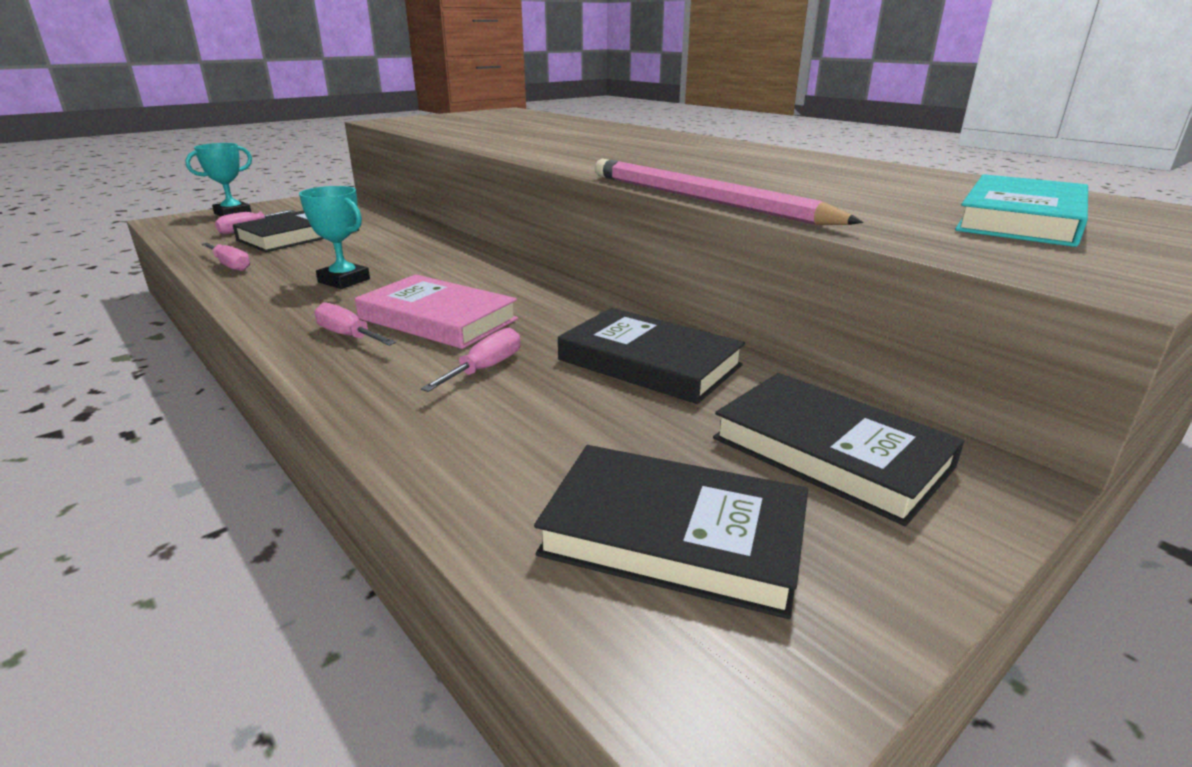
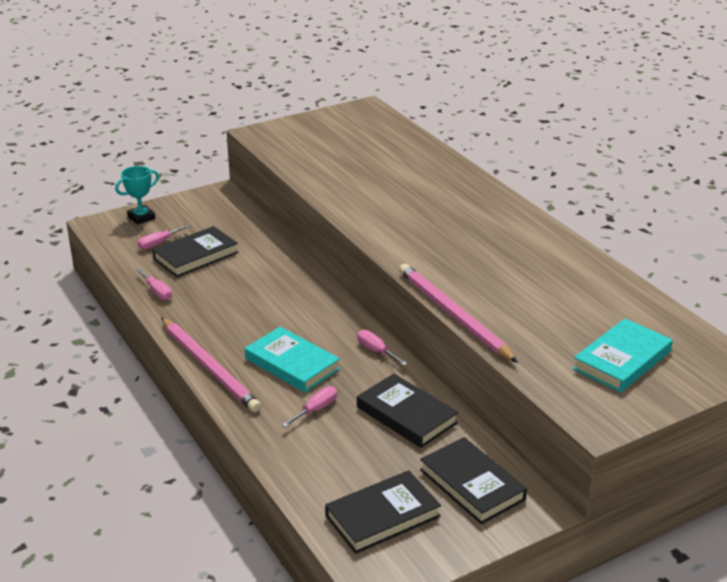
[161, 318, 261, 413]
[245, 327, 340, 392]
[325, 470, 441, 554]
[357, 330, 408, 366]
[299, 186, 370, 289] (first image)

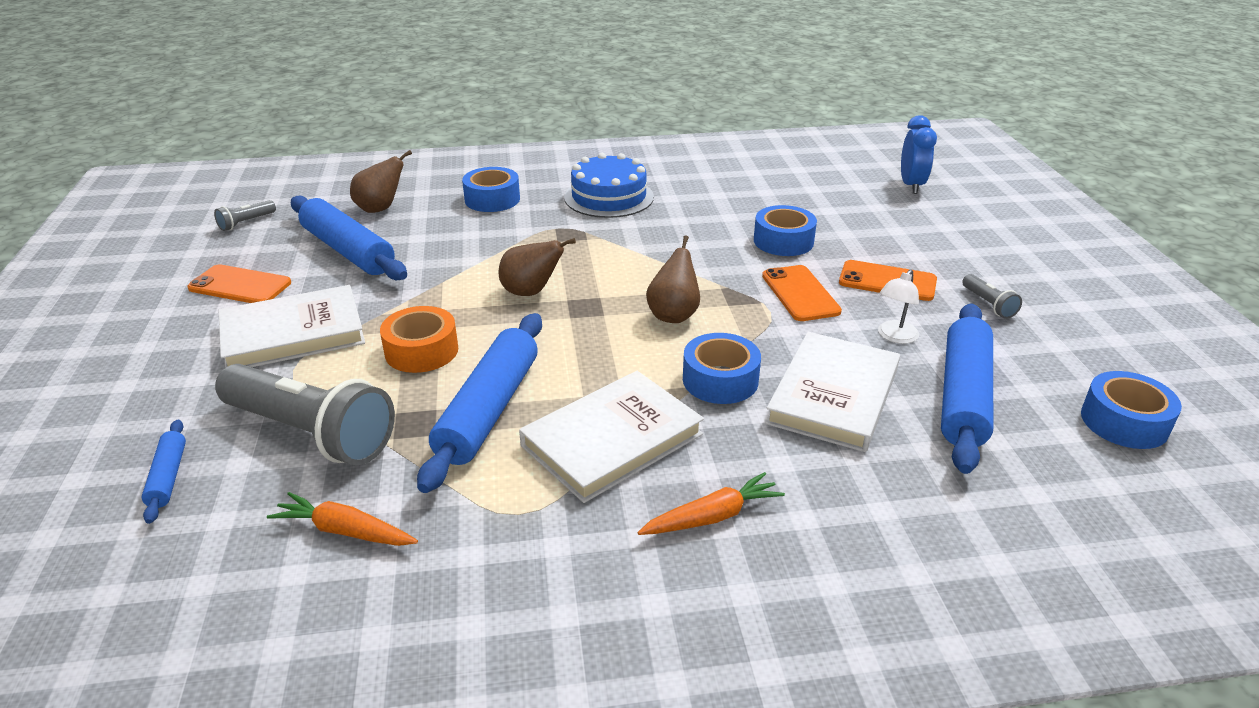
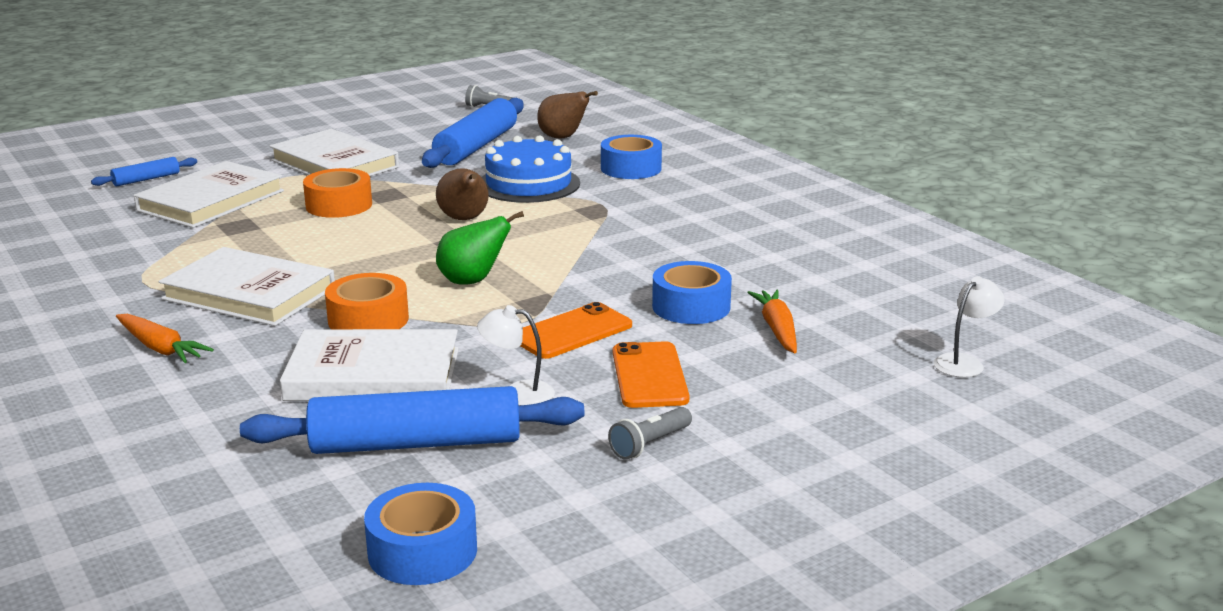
[134, 161, 284, 228]
[325, 273, 409, 329]
[436, 211, 524, 285]
[482, 135, 580, 203]
[747, 290, 797, 353]
[934, 276, 1004, 378]
[187, 264, 291, 303] (first image)
[417, 313, 542, 493] (first image)

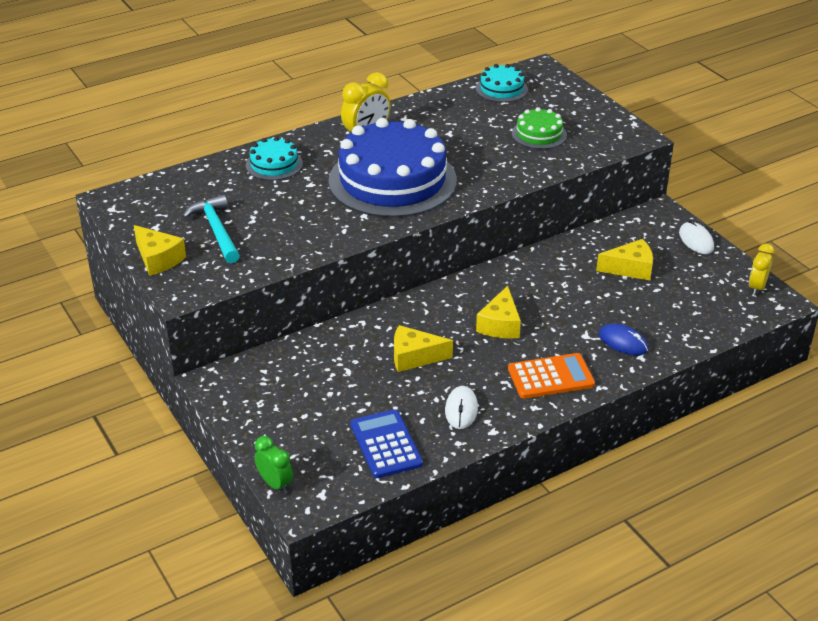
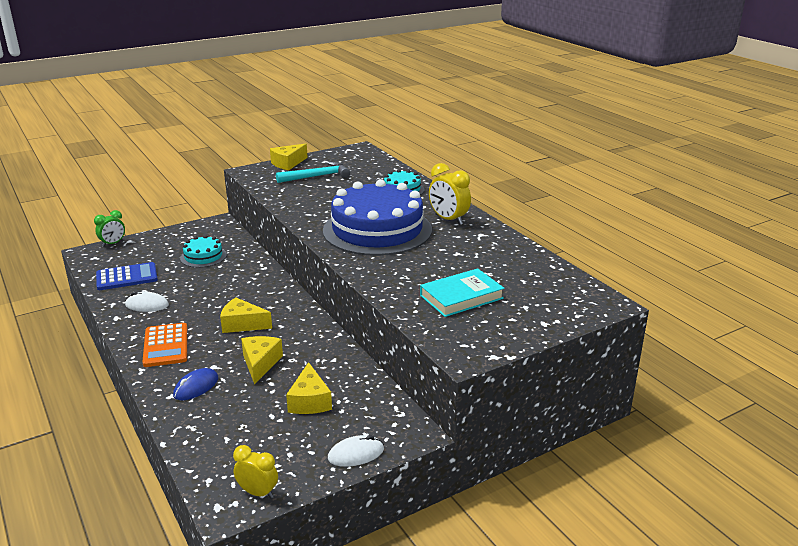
[180, 235, 227, 268]
[241, 336, 283, 385]
[420, 268, 504, 317]

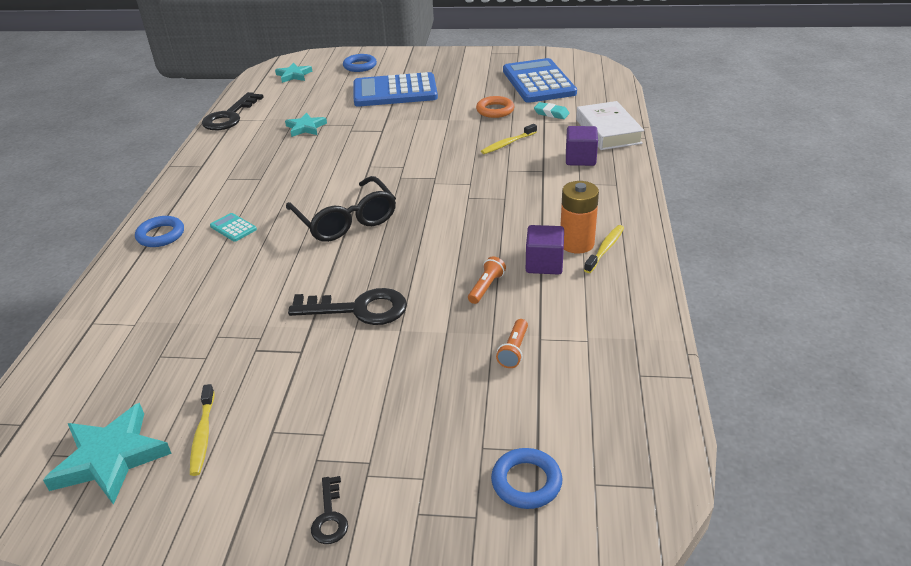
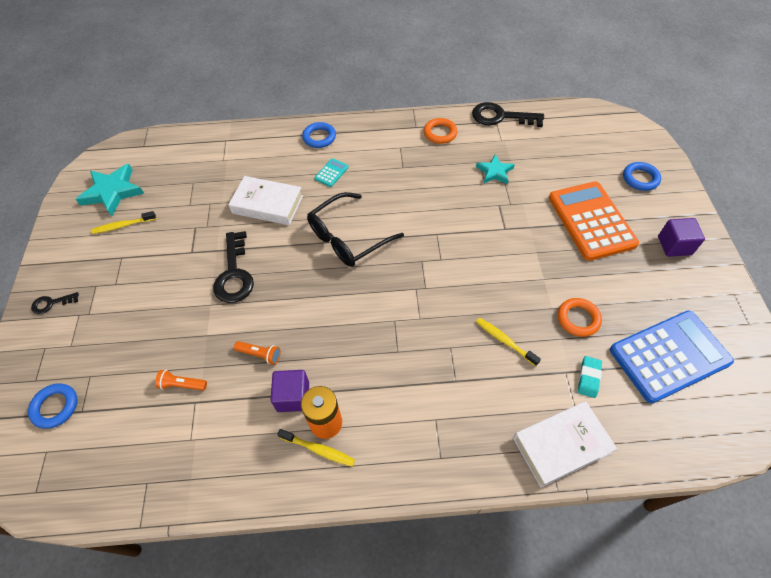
[228, 176, 303, 225]
[424, 118, 457, 144]
[549, 181, 639, 261]
[658, 218, 705, 257]
[275, 63, 312, 83] (first image)

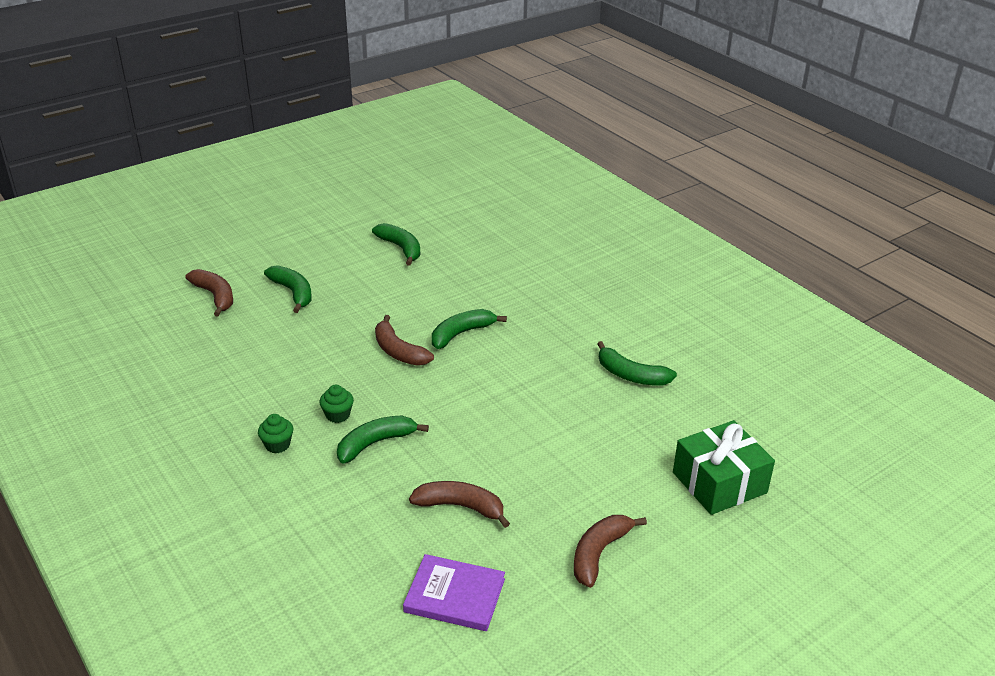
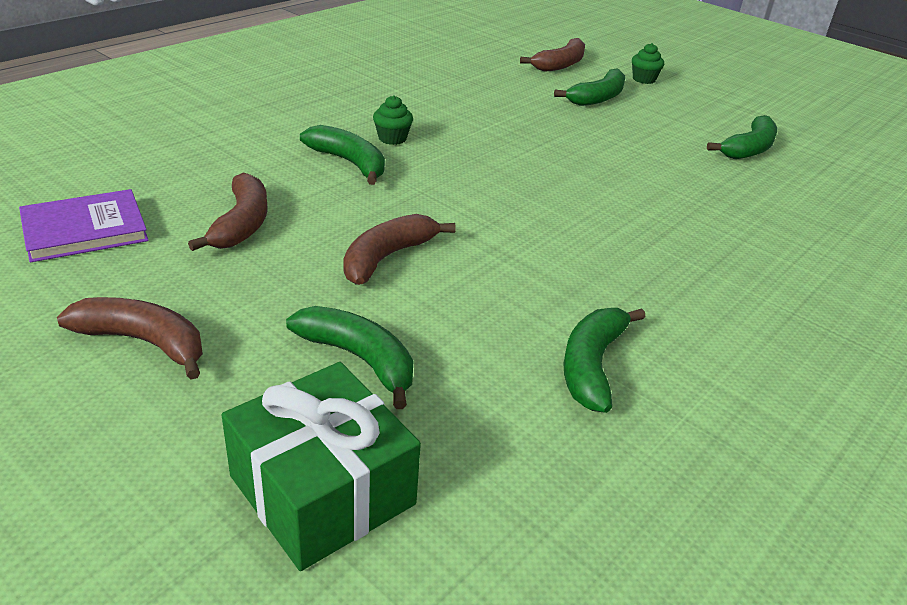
[19, 189, 149, 263]
[286, 306, 413, 409]
[343, 214, 456, 285]
[632, 43, 664, 84]

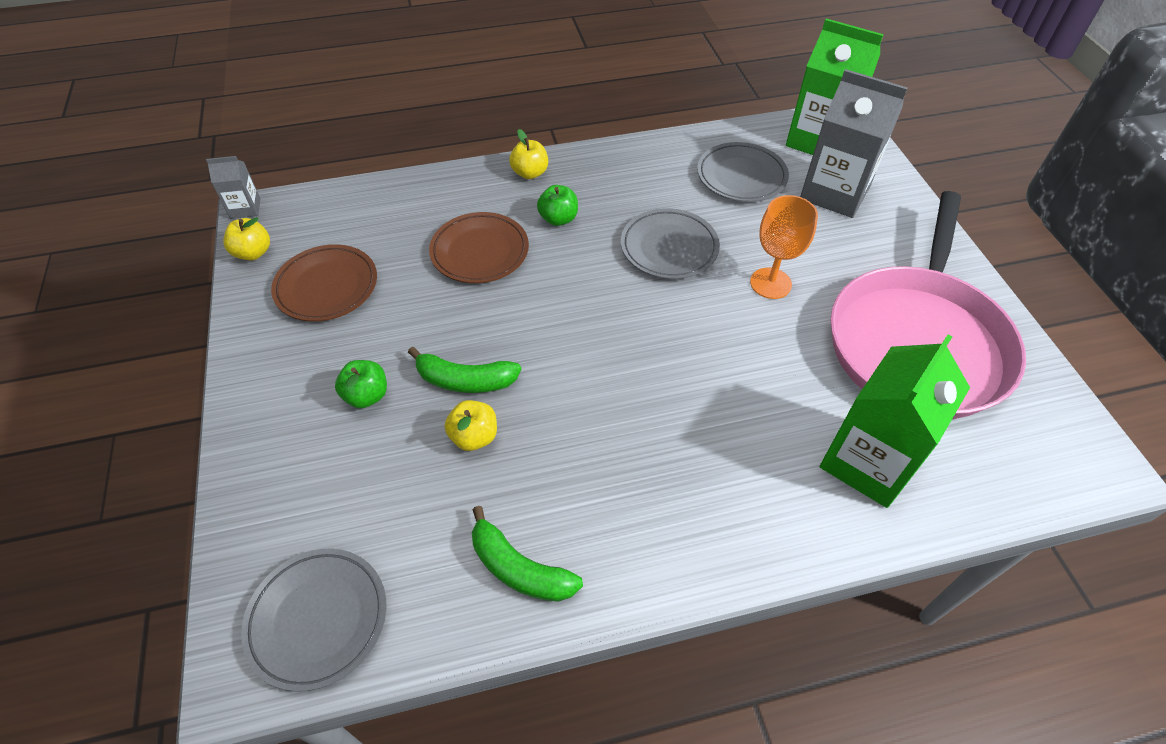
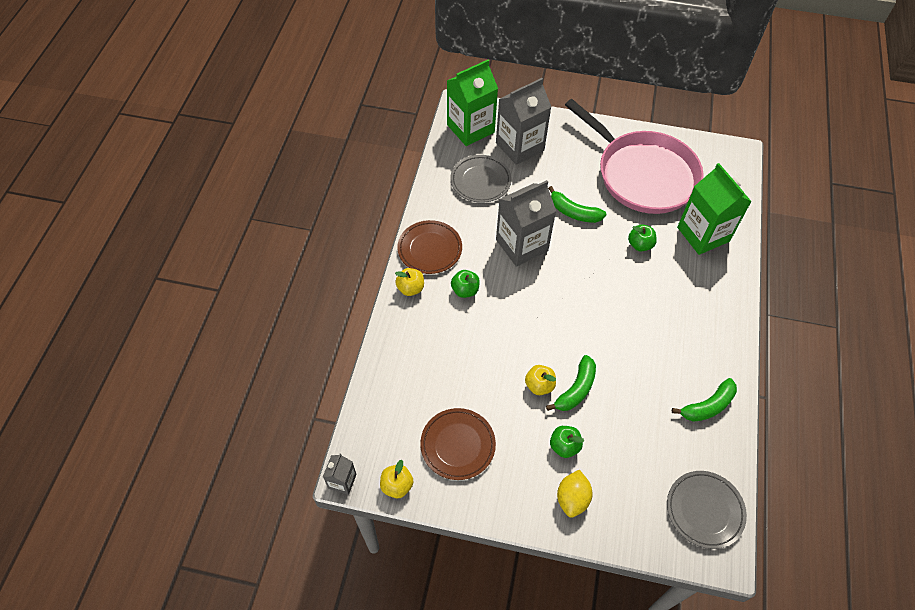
[397, 220, 462, 274]
[496, 180, 556, 267]
[525, 365, 556, 395]
[548, 186, 606, 223]
[557, 470, 593, 518]
[628, 224, 657, 251]

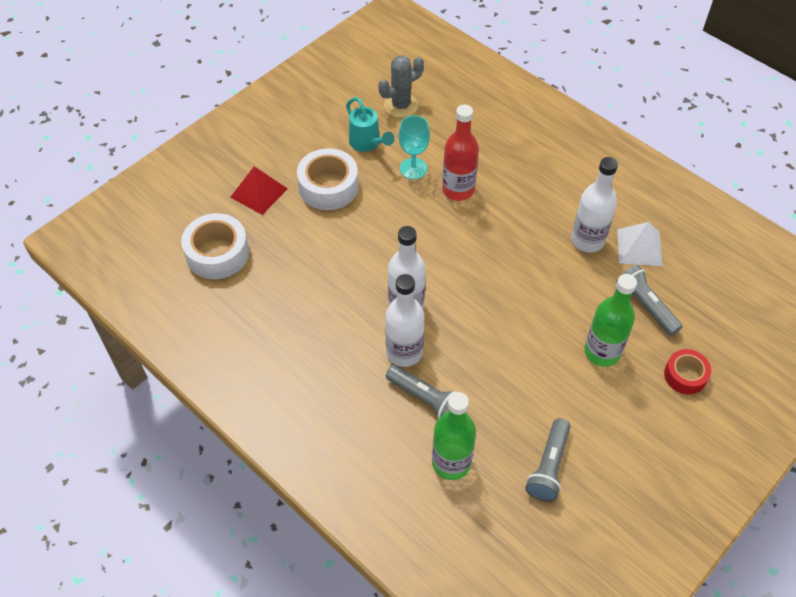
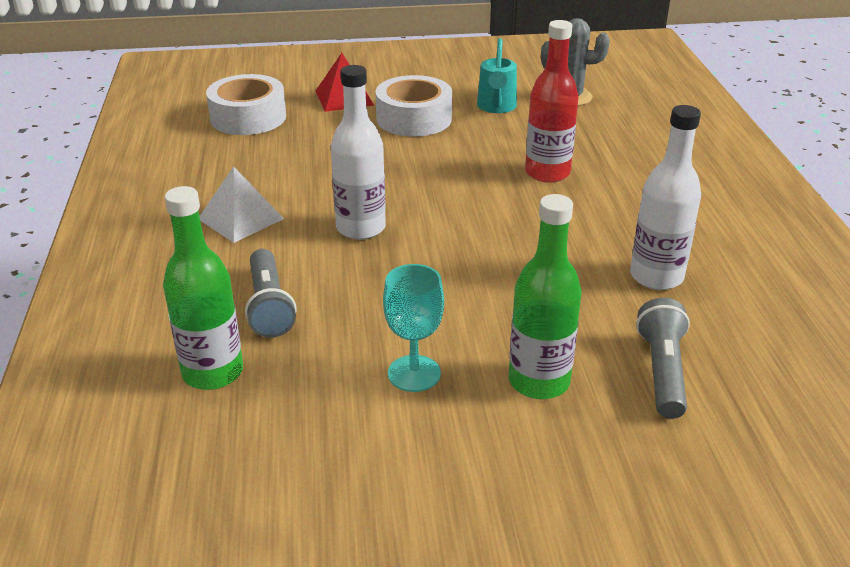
[200, 166, 284, 243]
[383, 264, 444, 392]
[386, 274, 424, 367] (first image)
[525, 418, 571, 502] (first image)
[664, 349, 711, 395] (first image)

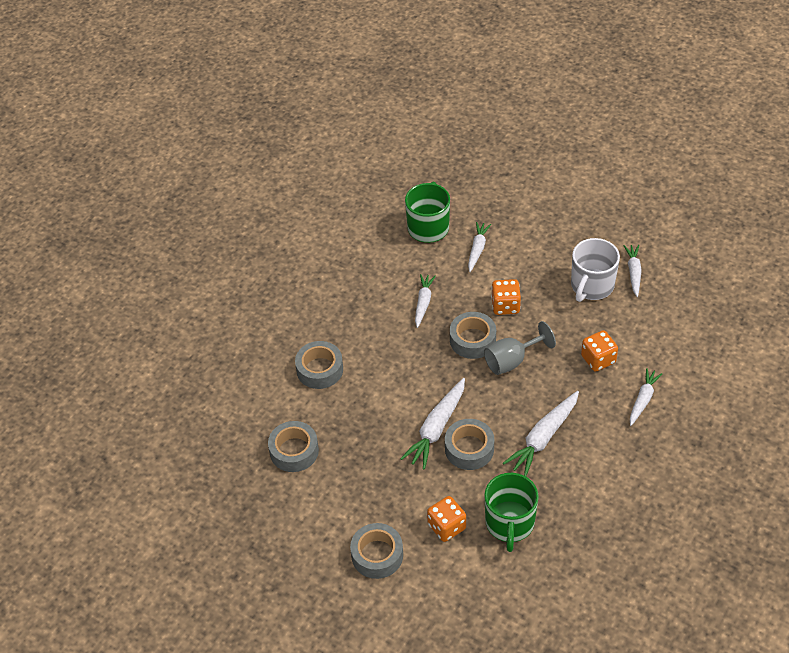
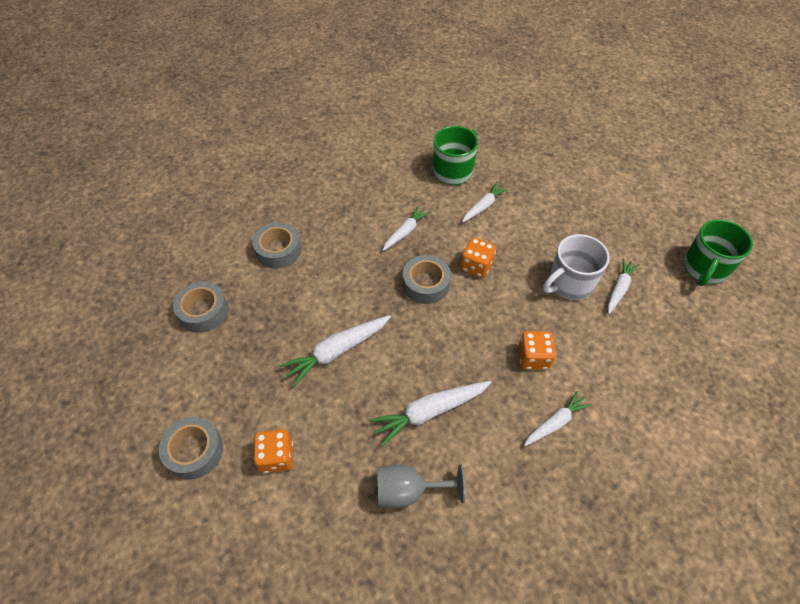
[377, 464, 465, 508]
[683, 219, 753, 286]
[445, 419, 494, 470] (first image)

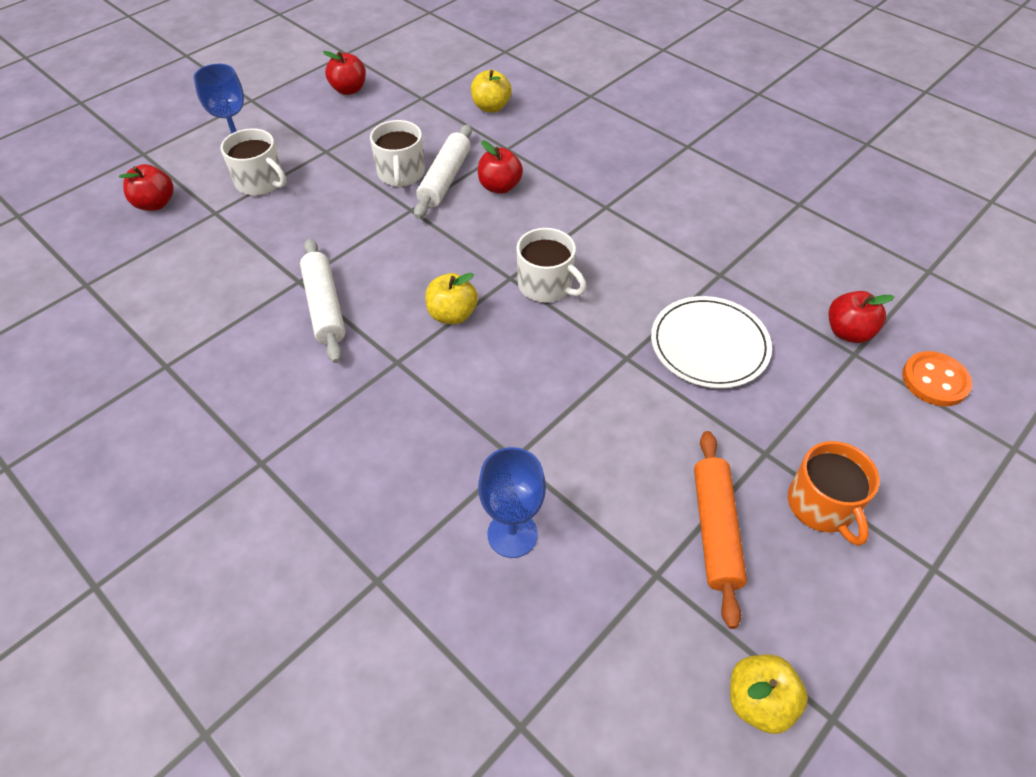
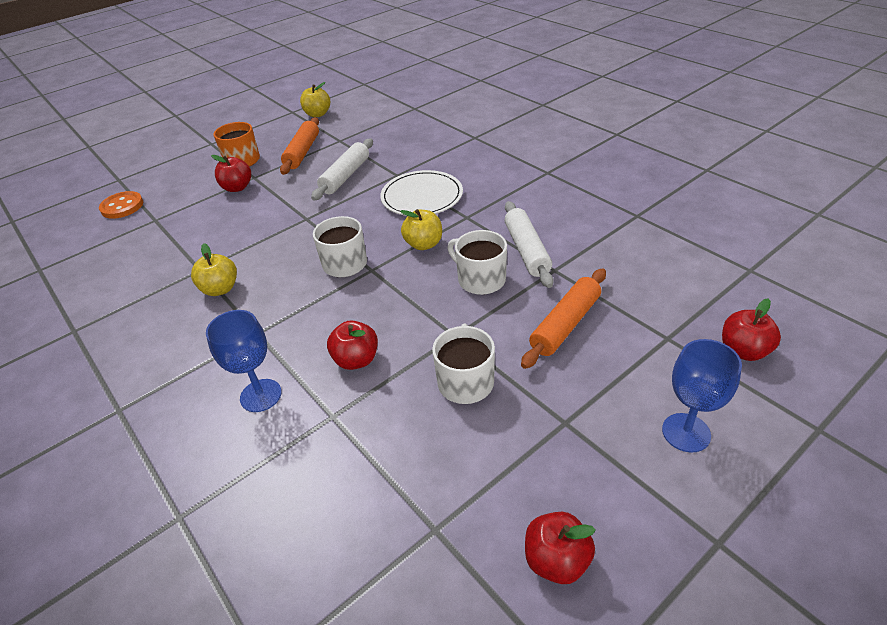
[191, 243, 237, 296]
[206, 310, 282, 412]
[211, 155, 251, 192]
[311, 139, 373, 200]
[380, 170, 463, 216]
[447, 230, 507, 295]
[521, 268, 606, 369]

